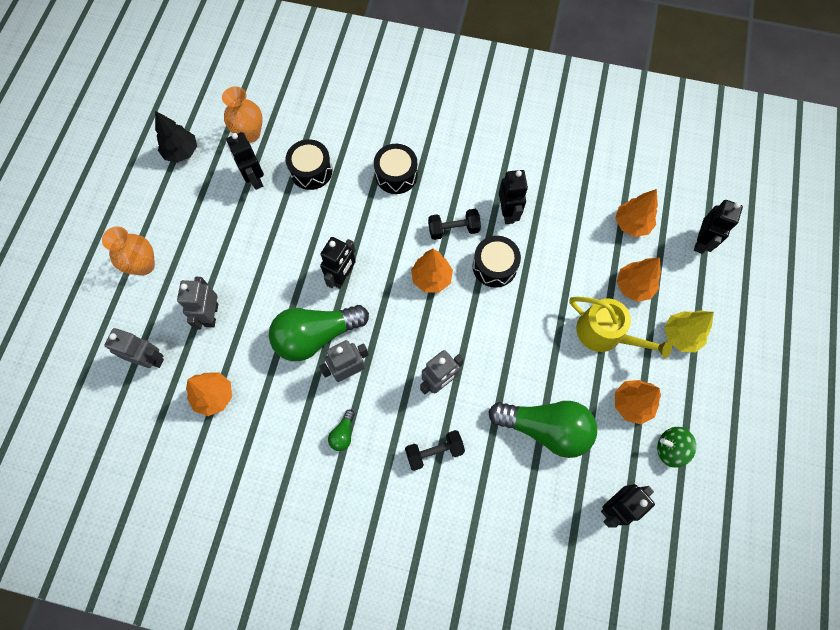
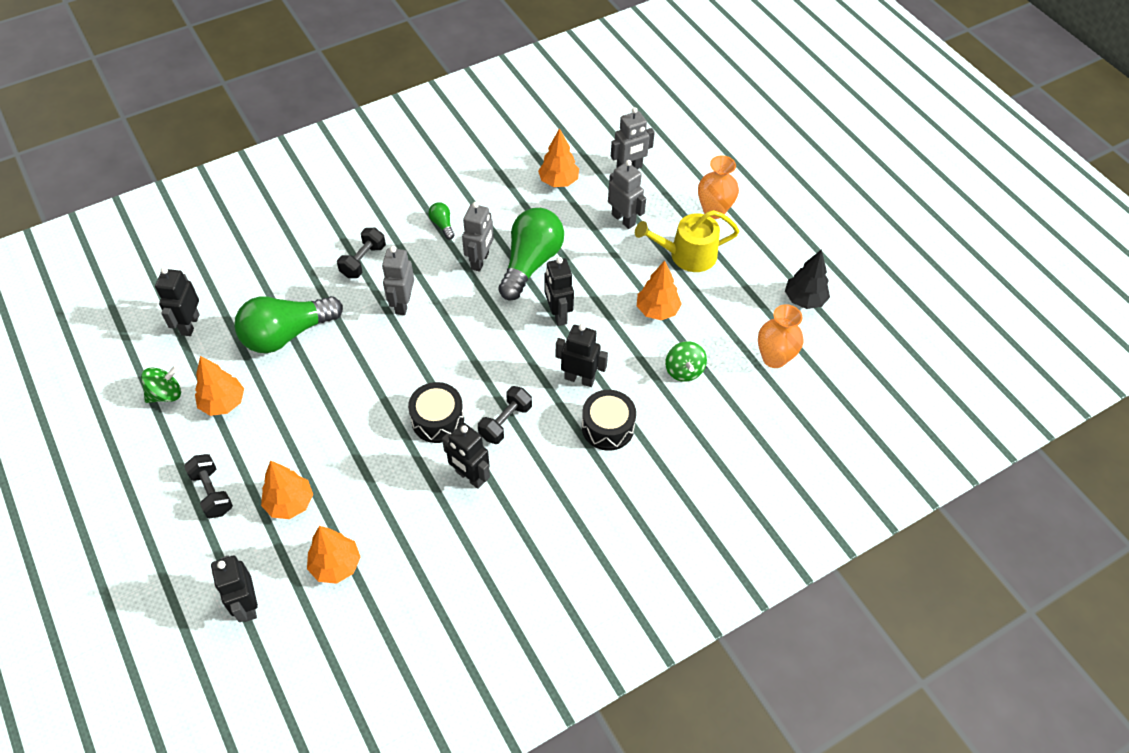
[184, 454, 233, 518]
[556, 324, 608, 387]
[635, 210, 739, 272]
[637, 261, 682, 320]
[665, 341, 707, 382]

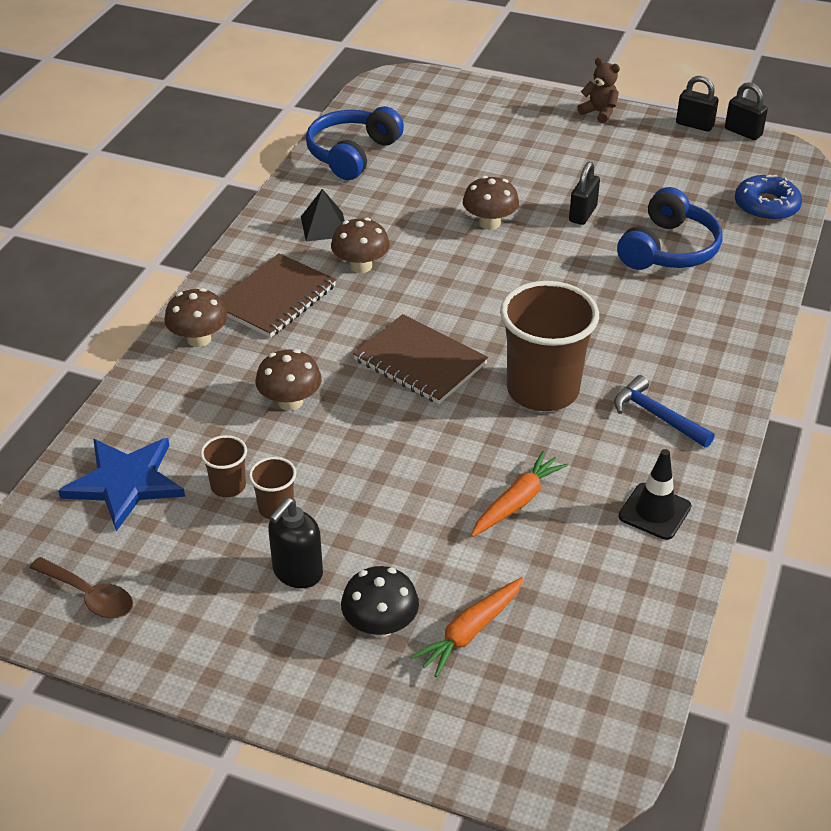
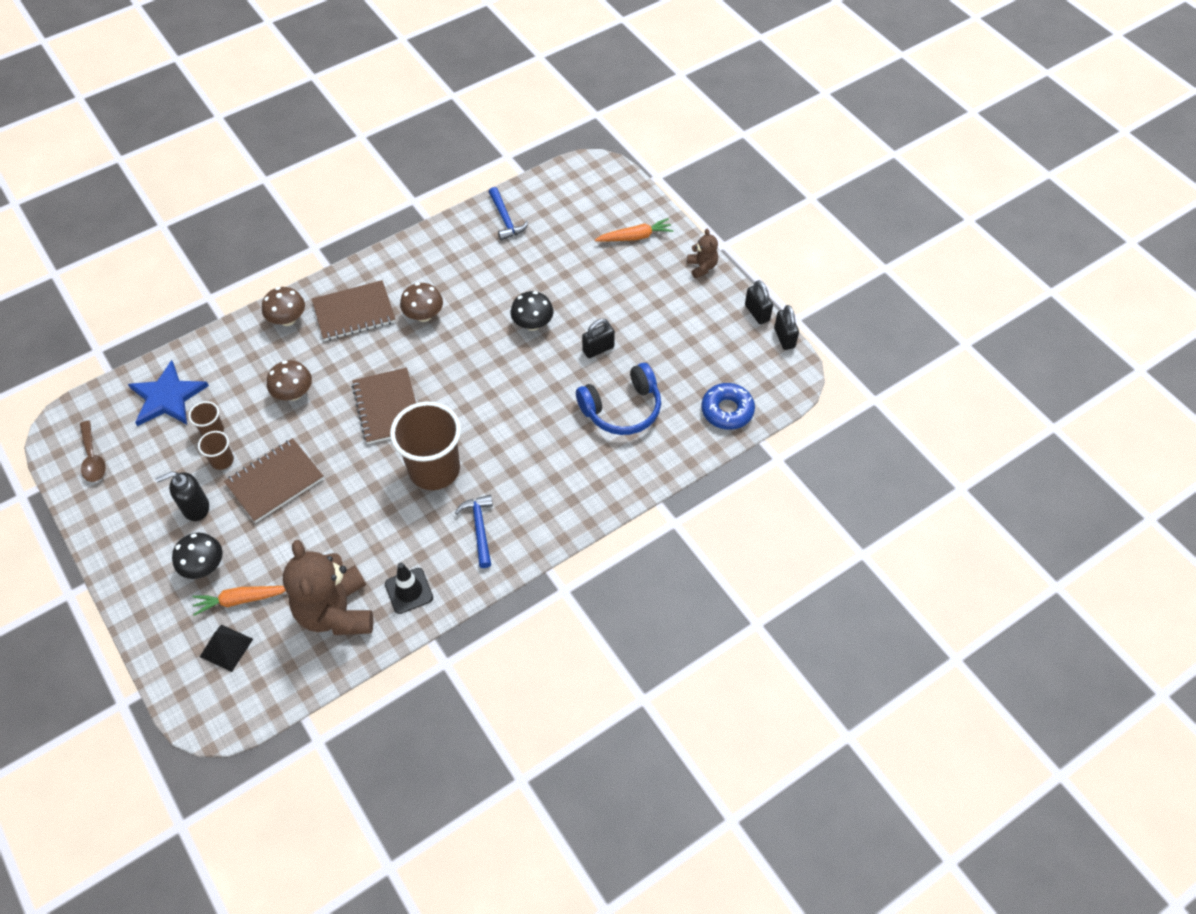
[200, 624, 253, 672]
[224, 438, 324, 523]
[283, 540, 373, 635]
[489, 187, 529, 241]
[511, 291, 553, 331]
[595, 218, 674, 242]

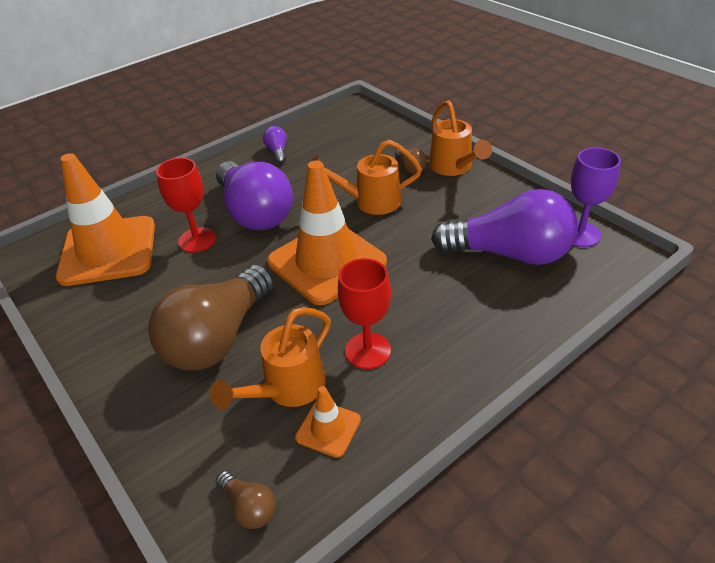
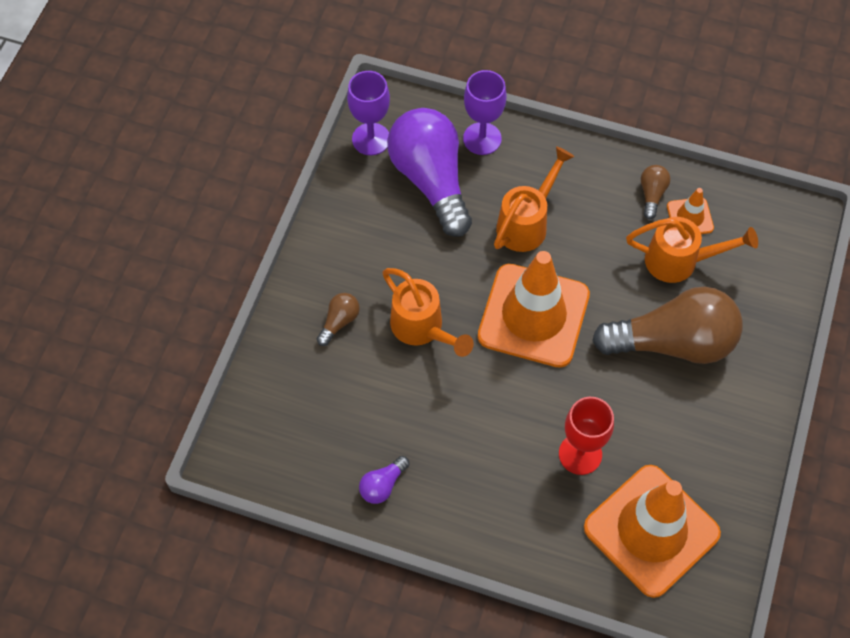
[463, 70, 507, 155]
[494, 146, 574, 252]
[641, 165, 671, 219]
[216, 161, 293, 230] (first image)
[338, 258, 391, 369] (first image)

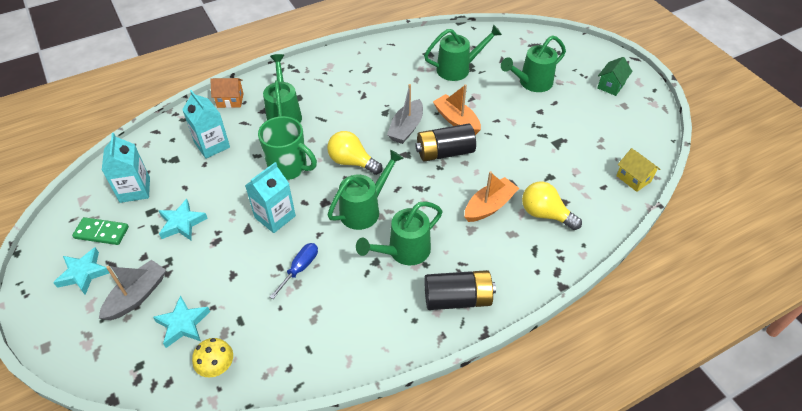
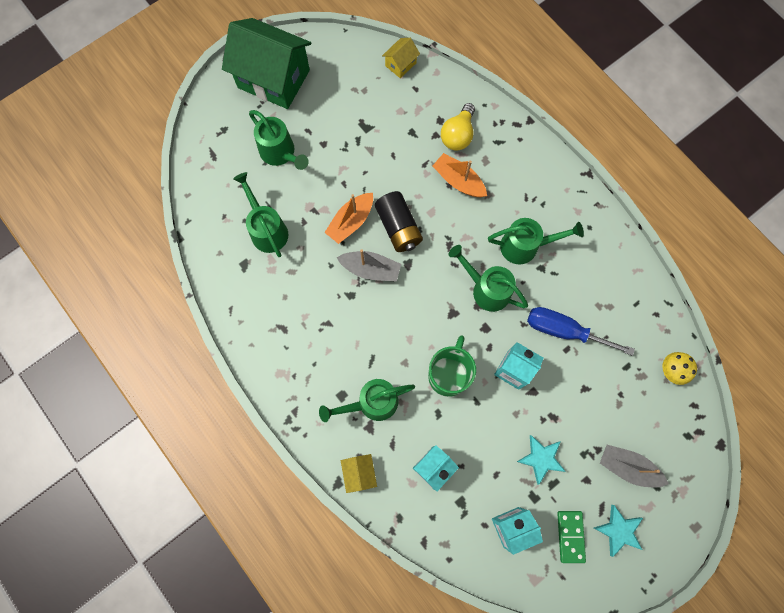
[222, 18, 311, 109]
[341, 454, 377, 493]
[488, 218, 584, 264]
[527, 307, 635, 356]
[153, 295, 210, 348] (first image)
[327, 131, 383, 175] (first image)
[425, 270, 496, 310] (first image)

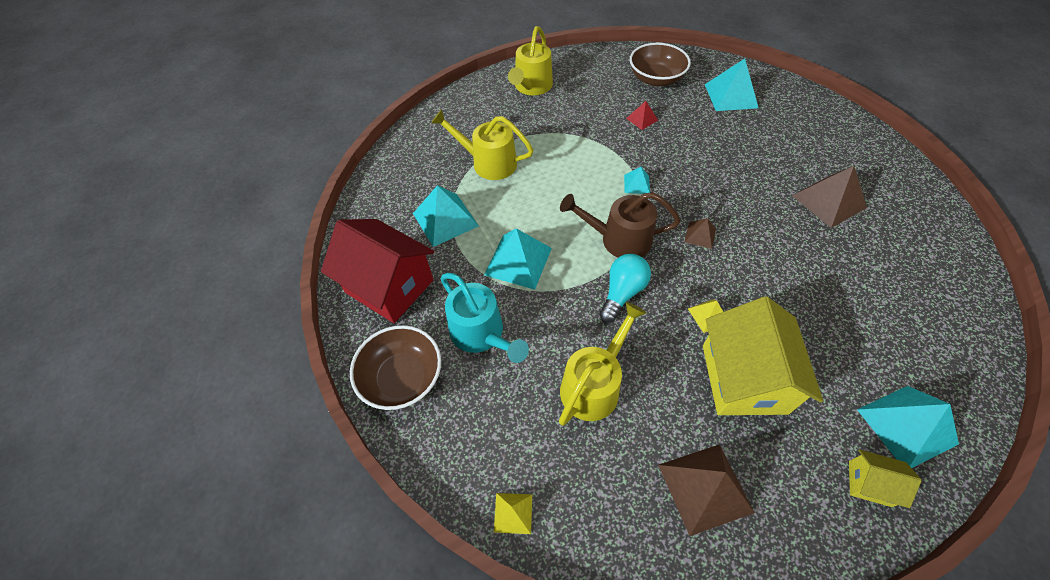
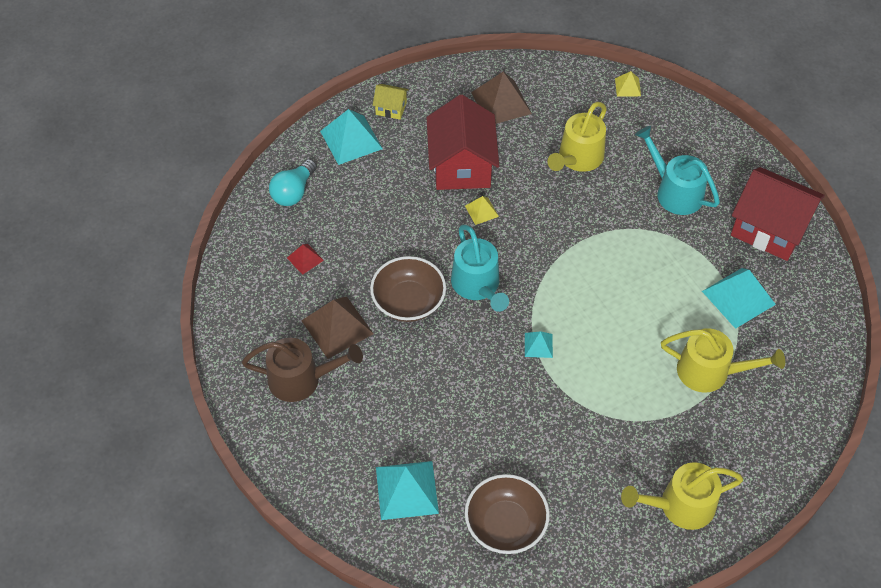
[242, 338, 363, 402]
[269, 159, 317, 206]
[287, 244, 324, 275]
[370, 256, 446, 322]
[426, 95, 499, 190]
[451, 225, 509, 312]
[621, 462, 743, 530]
[484, 228, 552, 290] (first image)

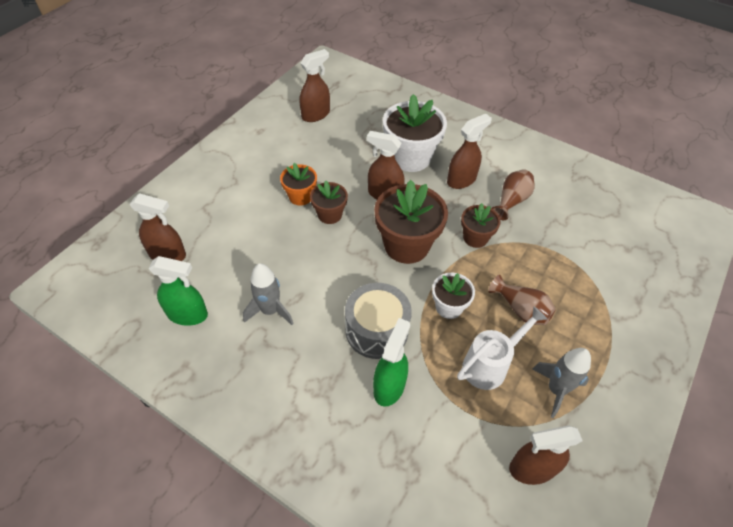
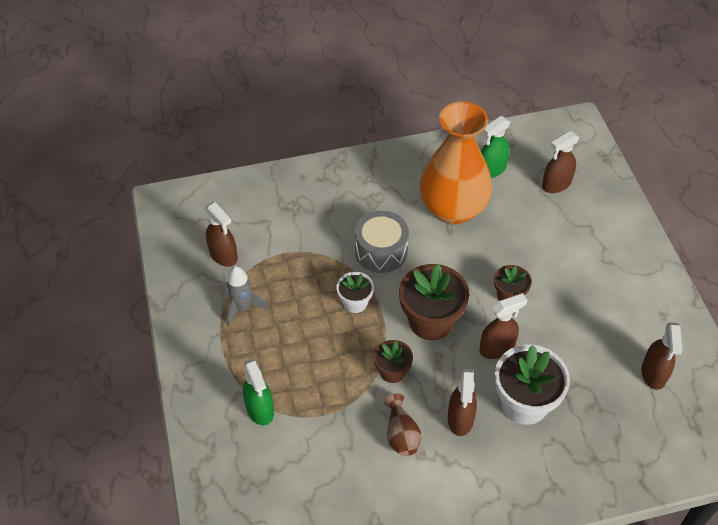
[205, 202, 238, 267]
[243, 359, 274, 425]
[420, 101, 492, 224]
[280, 163, 317, 206] (first image)
[457, 306, 547, 390] (first image)
[488, 275, 556, 325] (first image)

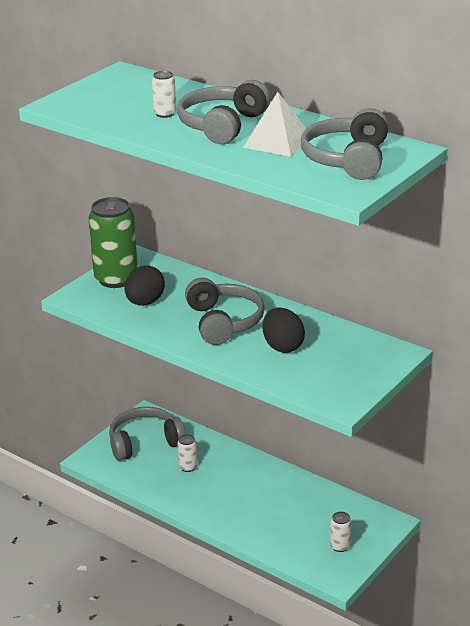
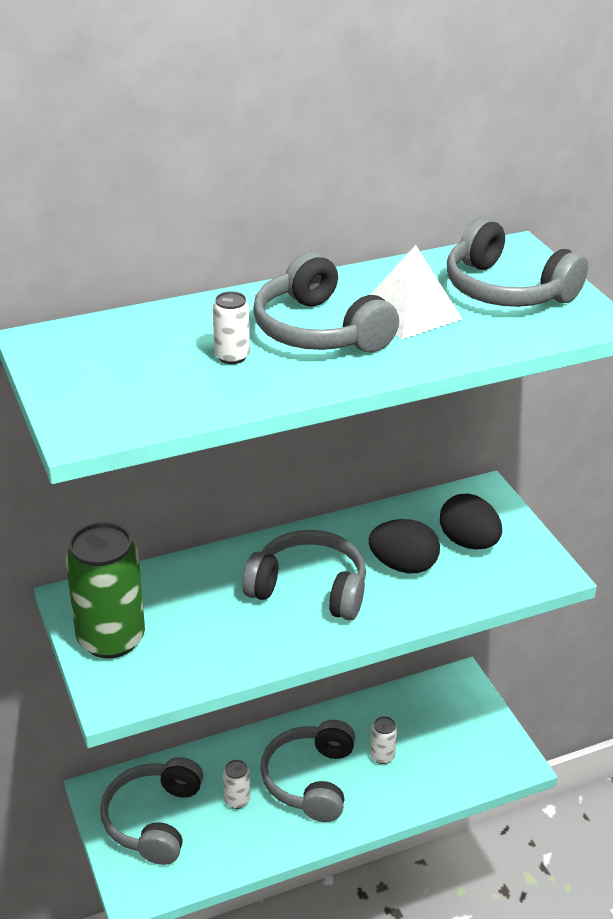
[260, 720, 355, 822]
[370, 716, 397, 764]
[440, 494, 502, 549]

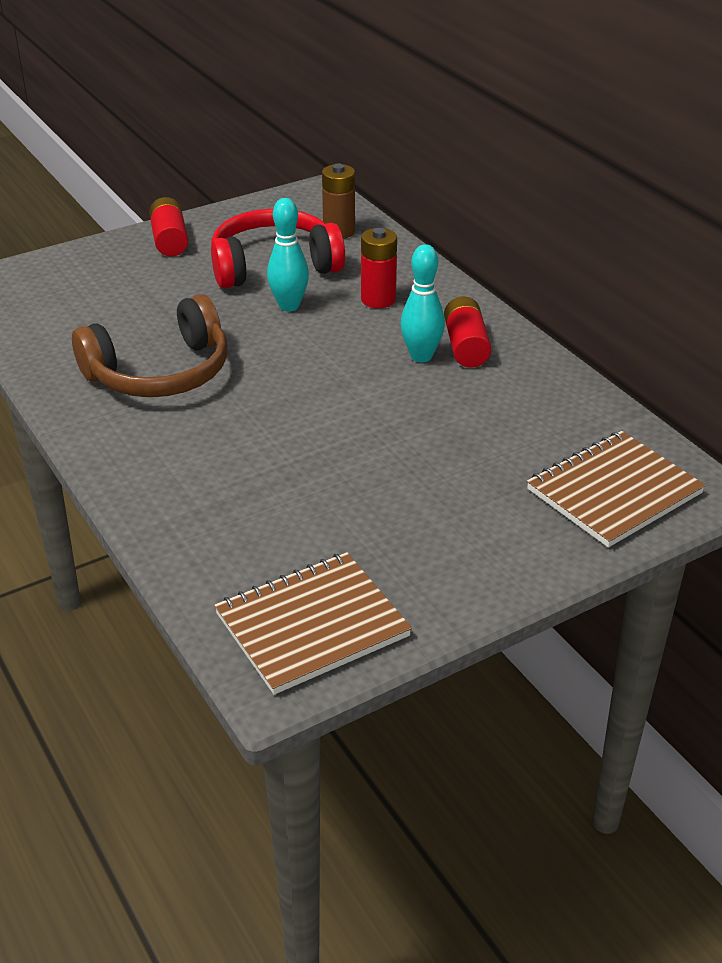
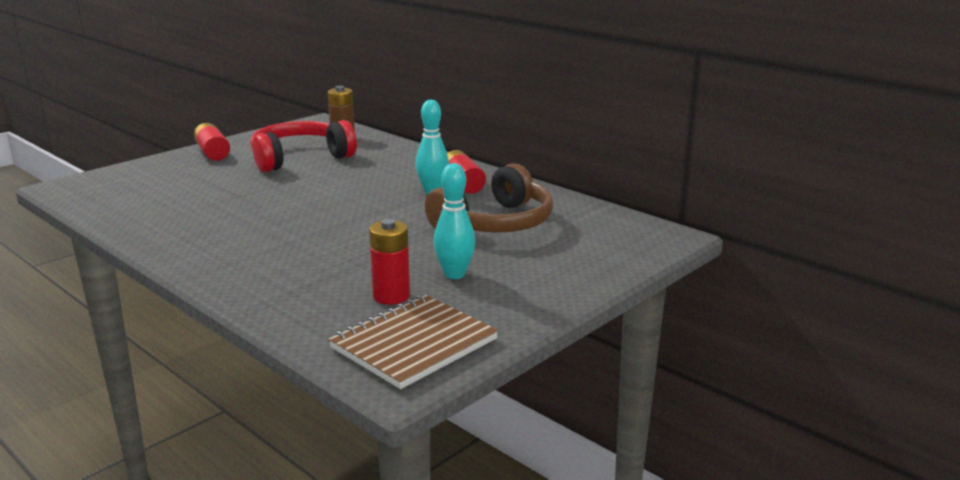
[369, 219, 410, 305]
[425, 163, 553, 233]
[434, 163, 475, 279]
[527, 431, 706, 547] (first image)

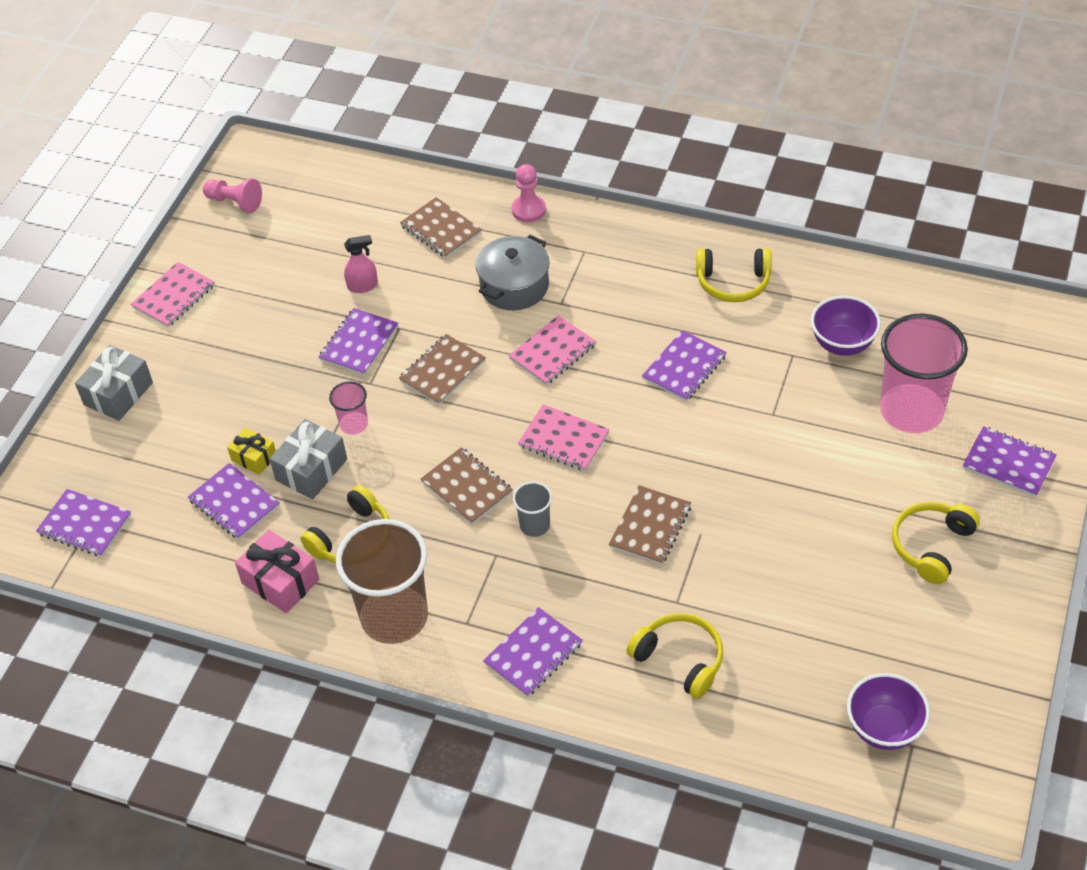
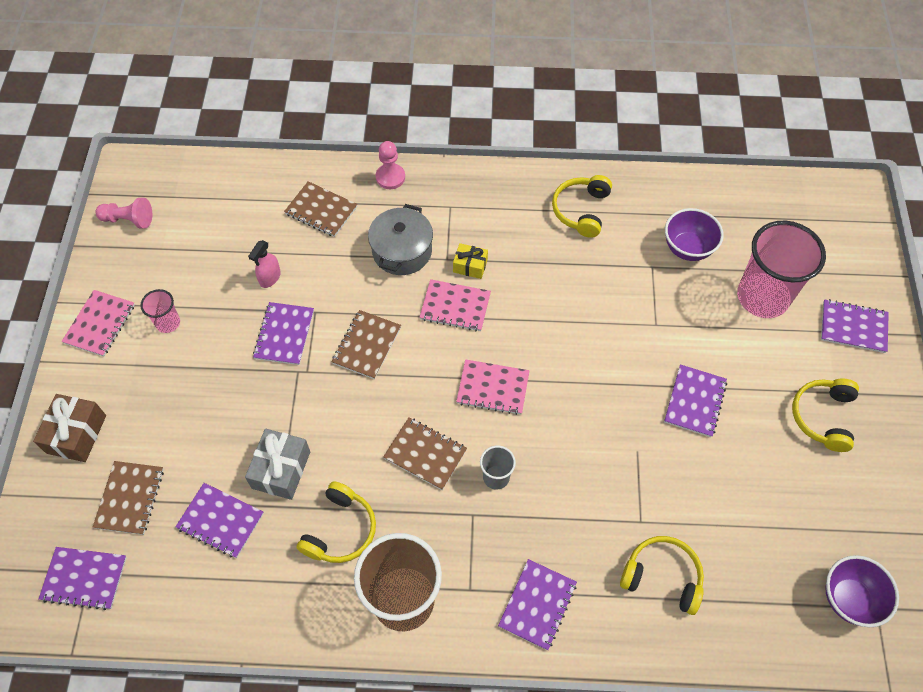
[33, 394, 106, 462]
[93, 461, 164, 535]
[140, 289, 180, 333]
[248, 240, 281, 288]
[419, 279, 491, 331]
[453, 243, 488, 279]
[552, 175, 612, 238]
[664, 364, 727, 437]
[235, 529, 319, 613] (first image)

